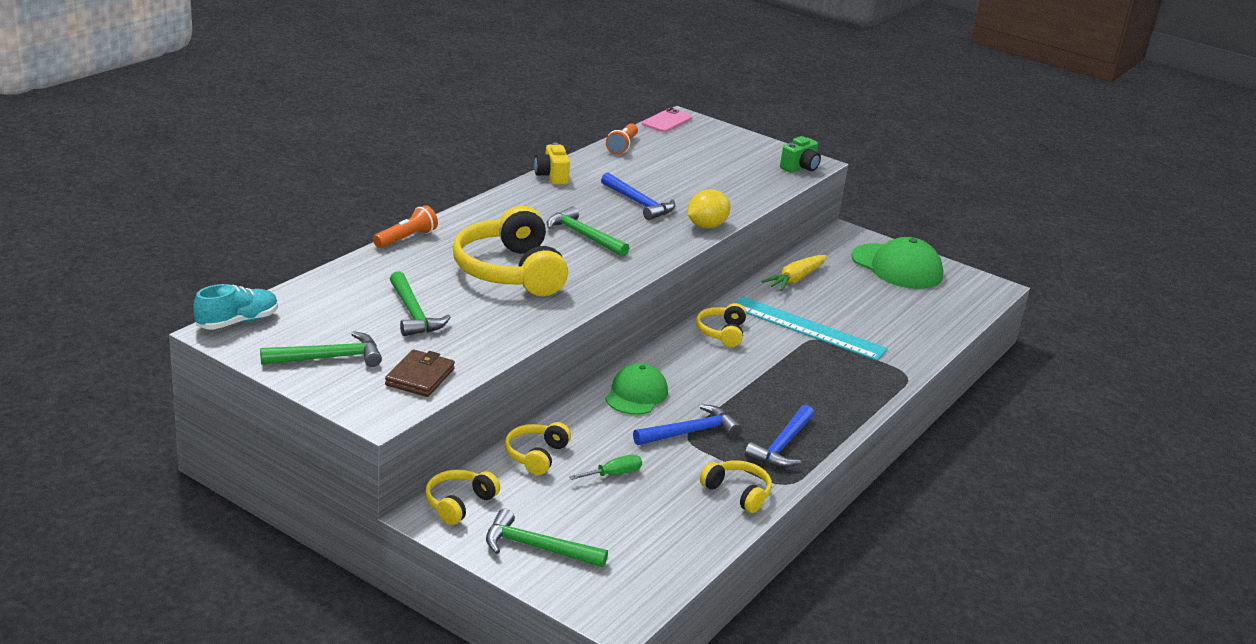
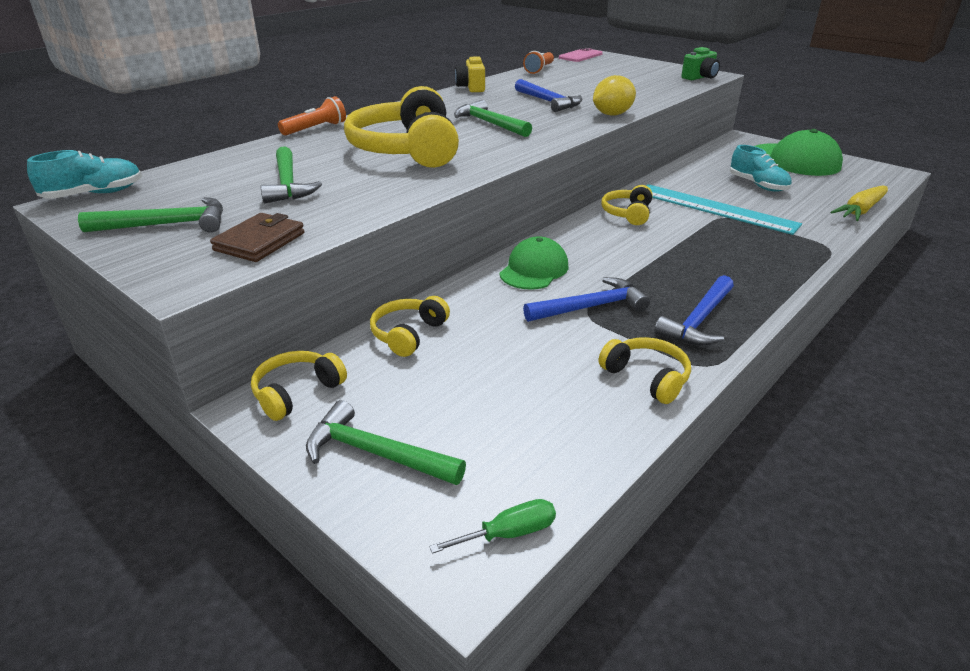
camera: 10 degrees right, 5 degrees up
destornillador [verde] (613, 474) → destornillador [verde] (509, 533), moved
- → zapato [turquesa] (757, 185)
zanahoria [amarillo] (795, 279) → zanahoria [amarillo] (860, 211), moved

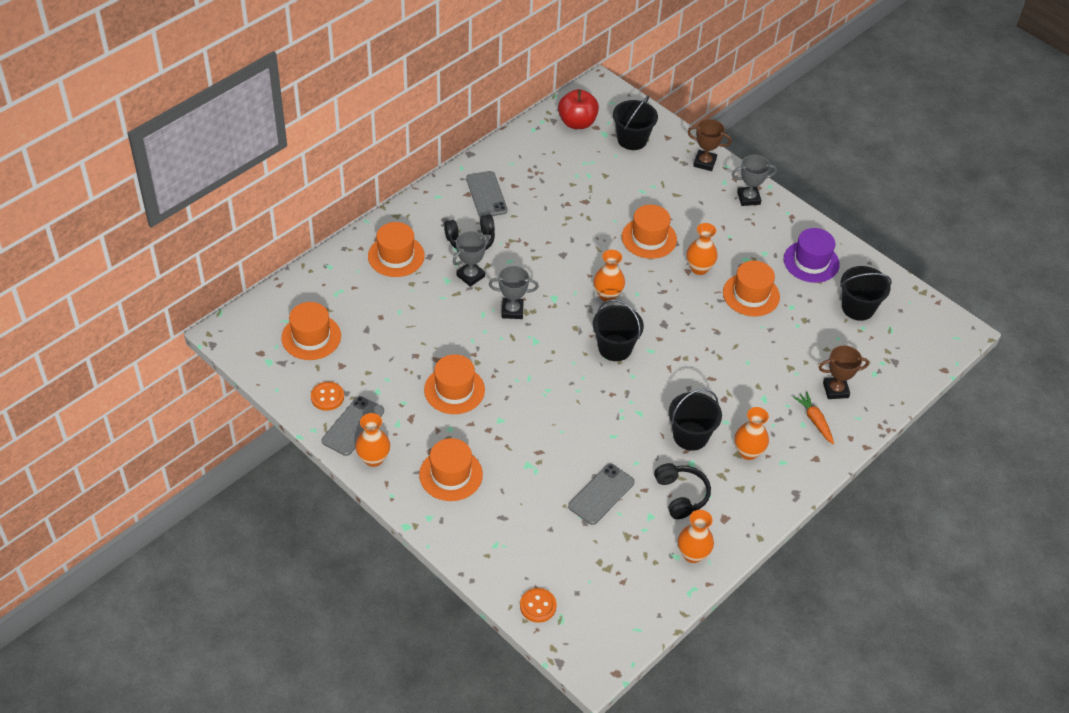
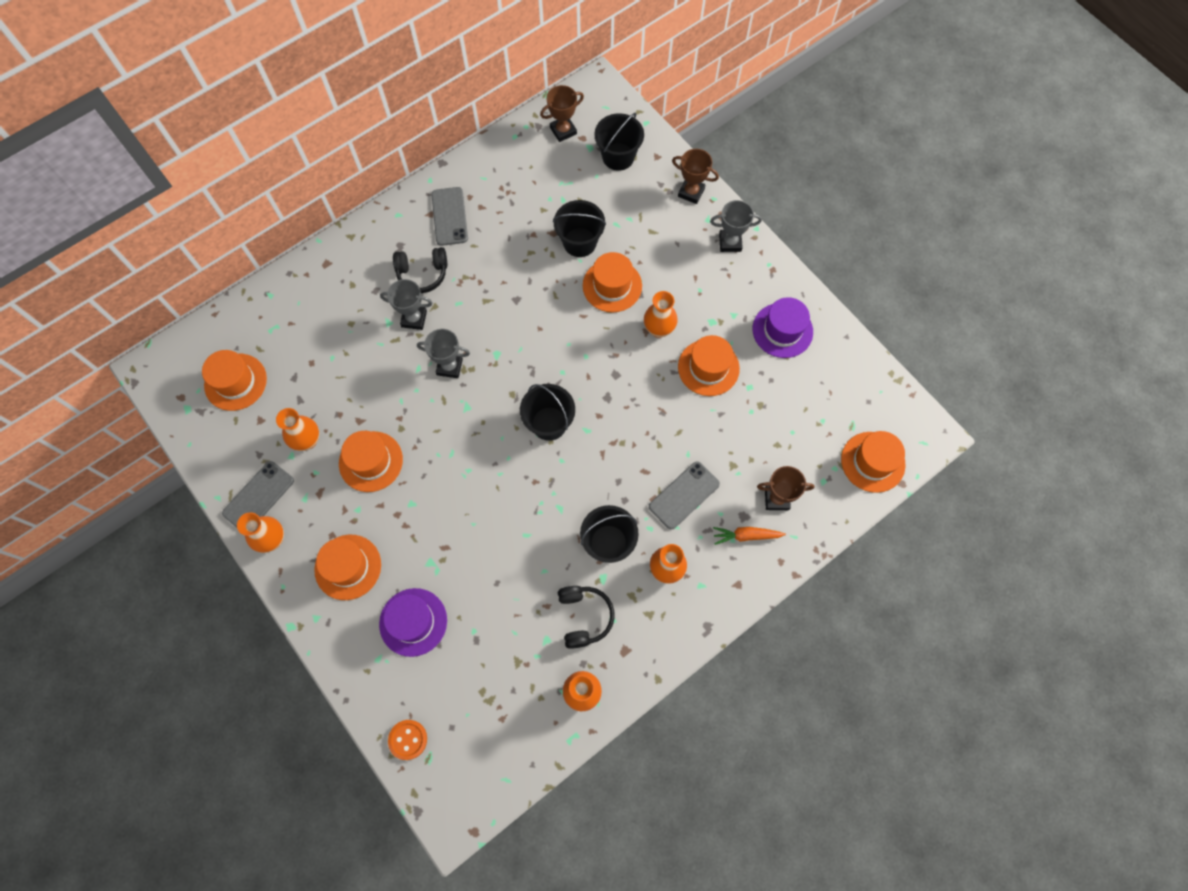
camera: 10 degrees right, 20 degrees up
florero [naranja] (607, 295) → florero [naranja] (307, 440), moved
- → sombrero [morado] (413, 622)
trofeo [gris] (470, 276) → trofeo [gris] (414, 319), 45 degrees clockwise
manzana [rojo] (577, 123) → trofeo [marrón] (563, 131)
balde [negro] (858, 308) → balde [negro] (579, 242), moved
móvil [gris] (601, 494) → móvil [gris] (684, 495), moved
zanahoria [naranja] (814, 420) → zanahoria [naranja] (746, 536), 75 degrees counterclockwise
sombrero [naranja] (396, 256) → sombrero [naranja] (872, 462), moved
botón [naranja] (327, 397) → -

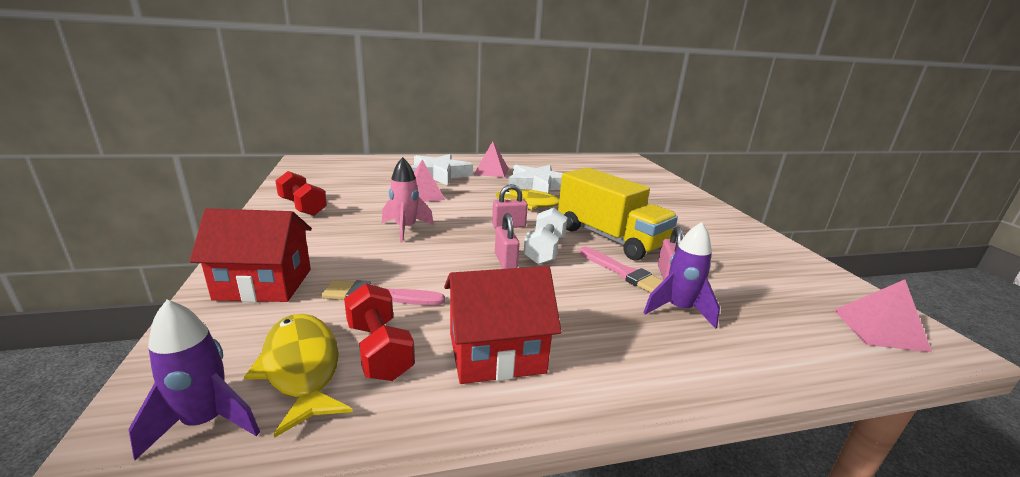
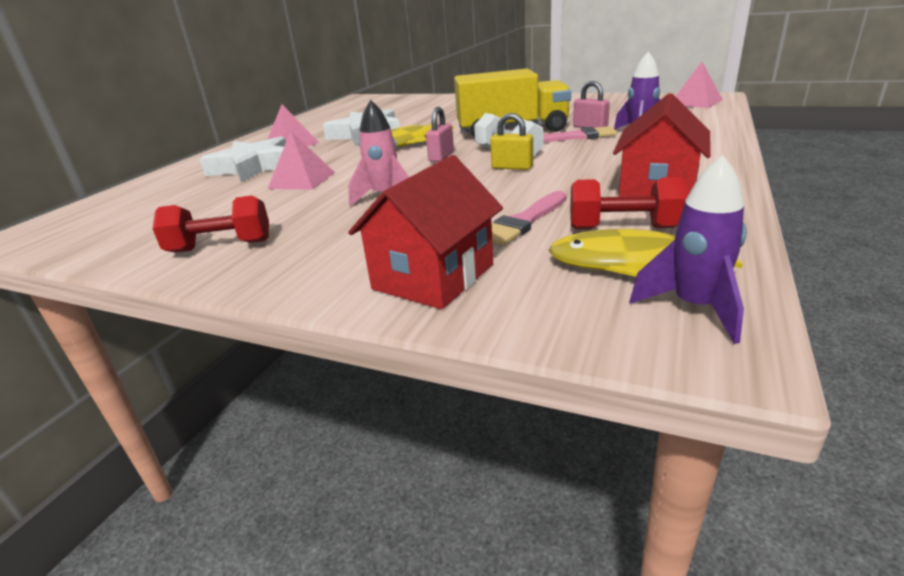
camera: 50 degrees left, 5 degrees up
candado [rosa] (505, 261) → candado [amarillo] (512, 167)

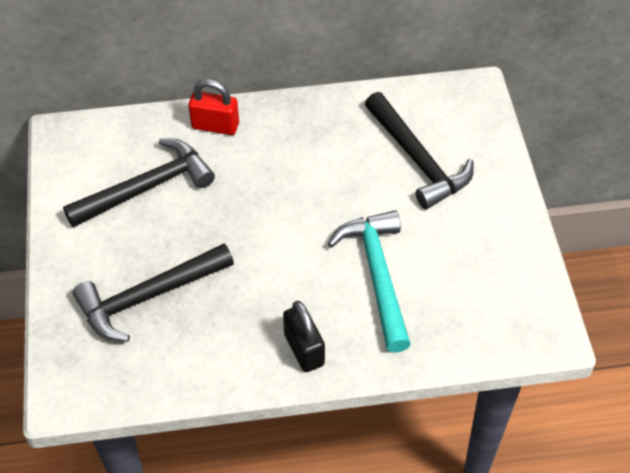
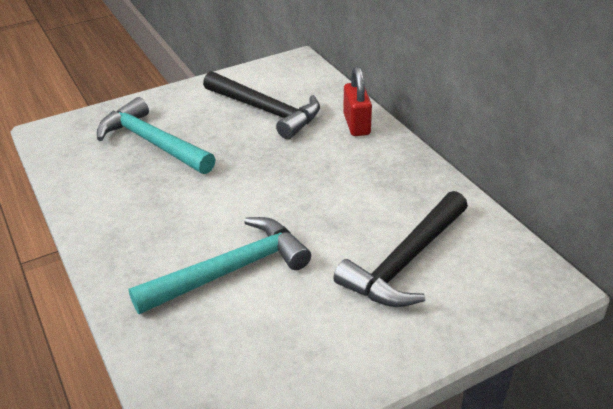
camera: 70 degrees right, 15 degrees down
martillo [negro] (148, 297) → martillo [turquesa] (153, 143)
candado [negro] (304, 349) → -

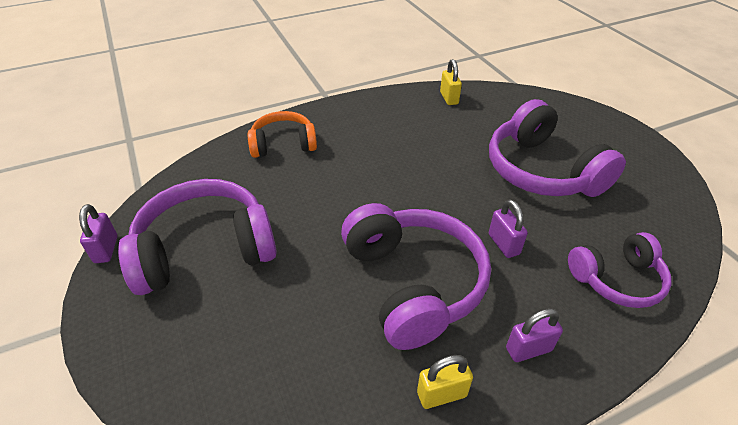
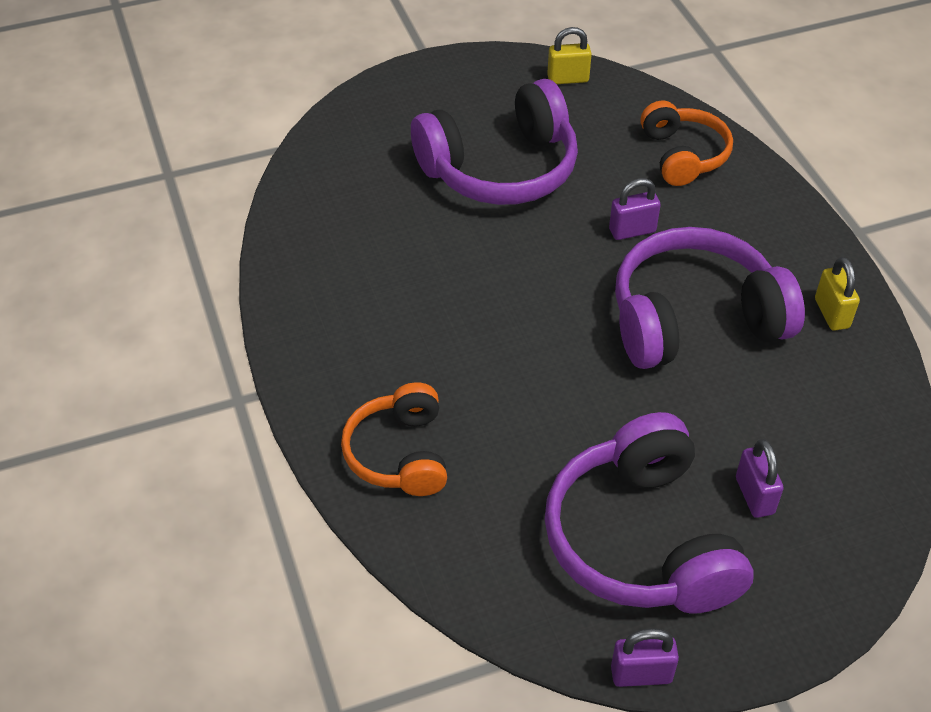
camera: 85 degrees left, 5 degrees up
candado [amarillo] (449, 98) → candado [amarillo] (568, 79), moved
auriculares [morado] (616, 279) → auriculares [naranja] (682, 155)
candado [morado] (528, 349) → candado [morado] (754, 496), moved

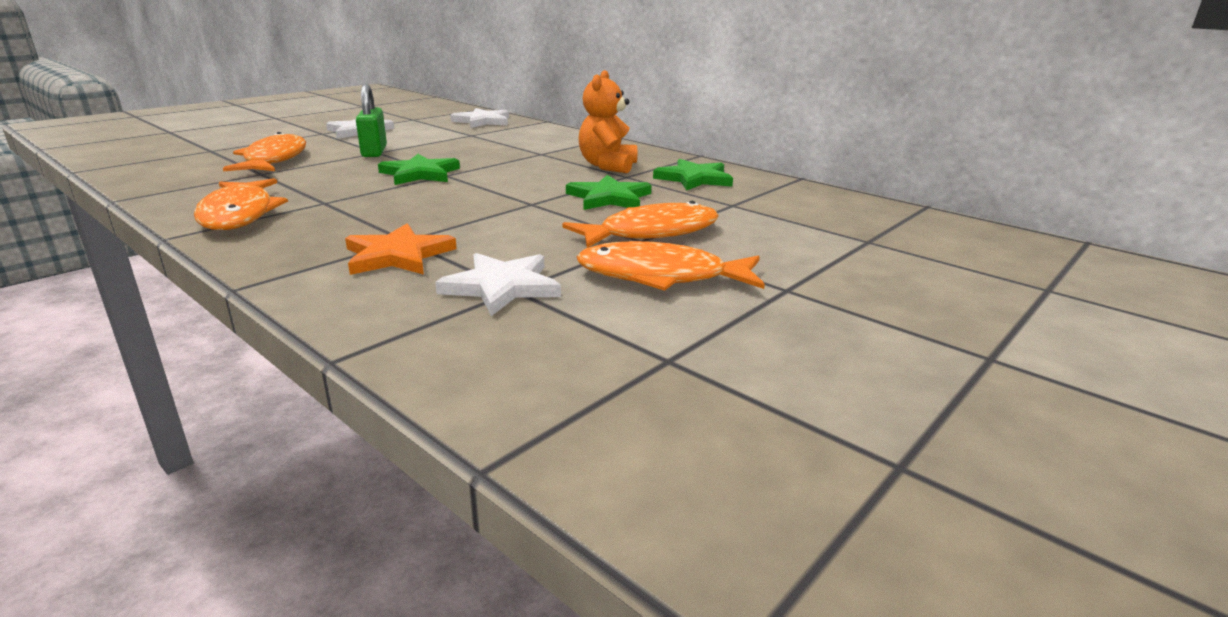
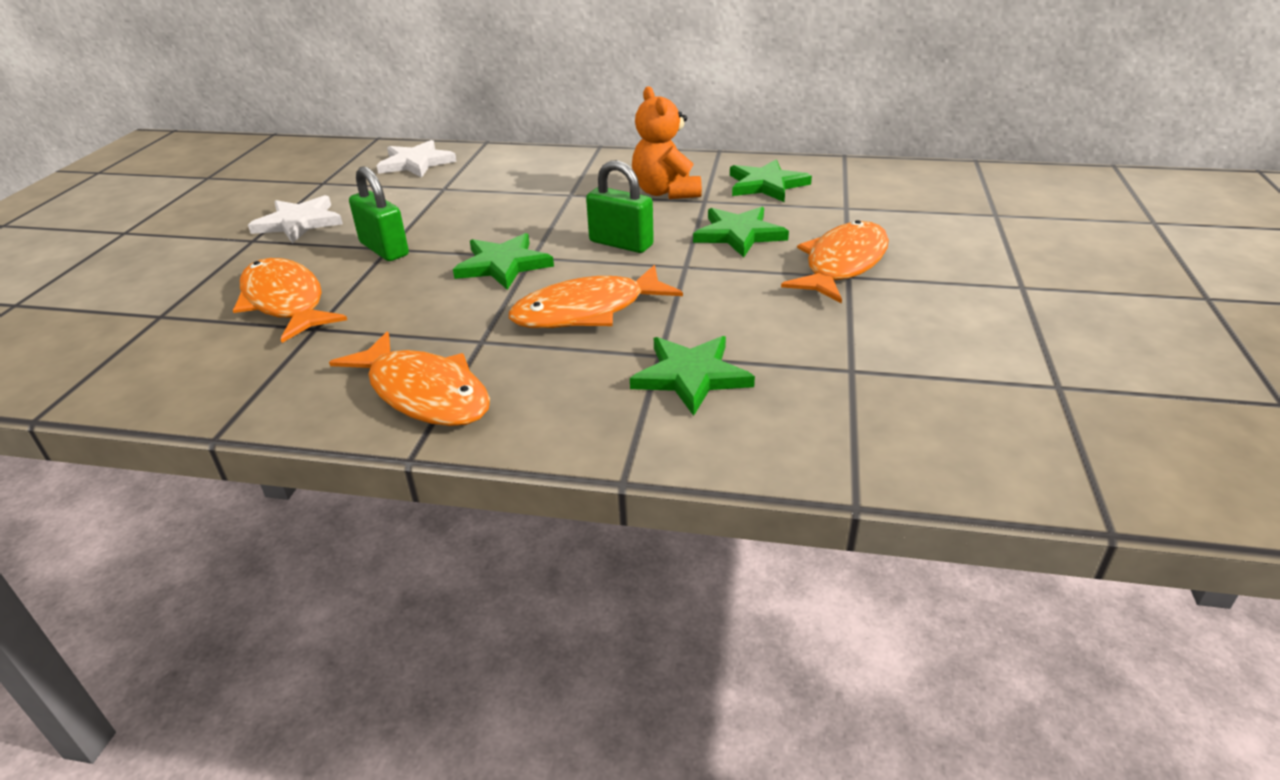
camera: 30 degrees left, 10 degrees up
pez [naranja] (660, 276) → pez [naranja] (587, 311), moved
- → candado [verde] (621, 243)
estrella [naranja] (398, 255) → estrella [verde] (691, 376)
estrella [blanco] (501, 287) → -

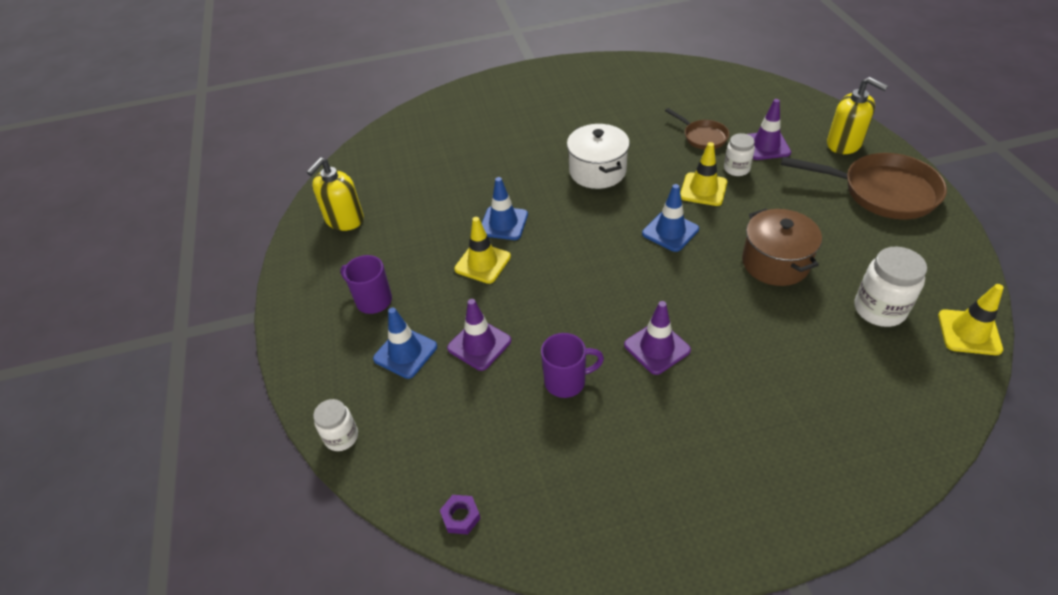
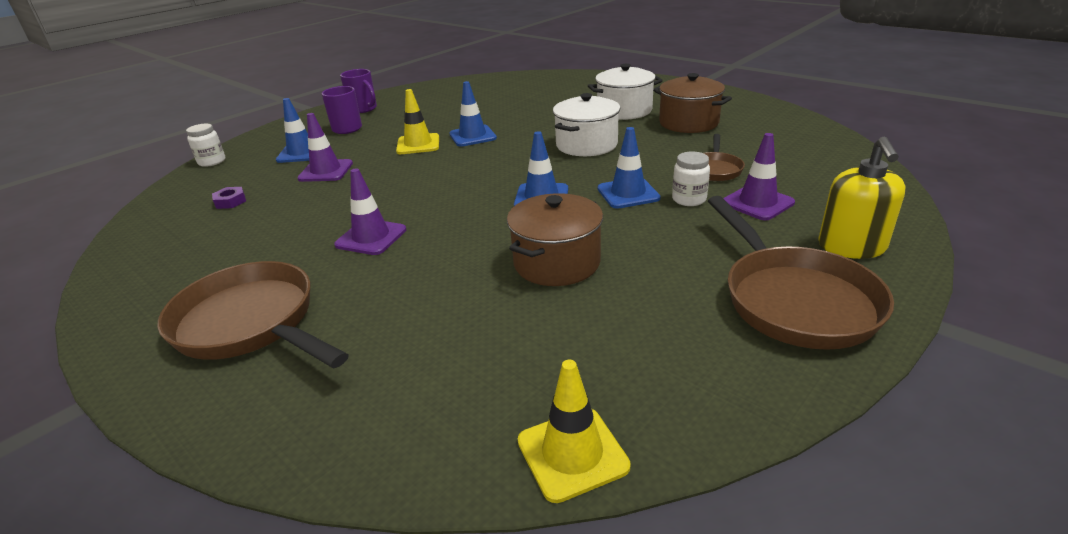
camera: 55 degrees right, 15 degrees down
- → sartén [marrón] (251, 324)
tuerca [morado] (461, 516) → tuerca [morado] (230, 201), moved
taza [morado] (566, 381) → taza [morado] (364, 109), moved
- → olla [blanco] (624, 111)
cono de tráfico [amarillo] (703, 189) → cono de tráfico [azul] (628, 193)
- → olla [marrón] (688, 123)
dispensador de jabón [amarillo] (344, 220) → -
tarro [blanco] (879, 309) → -

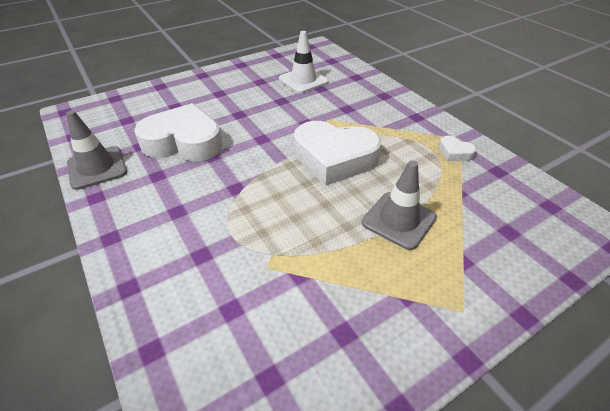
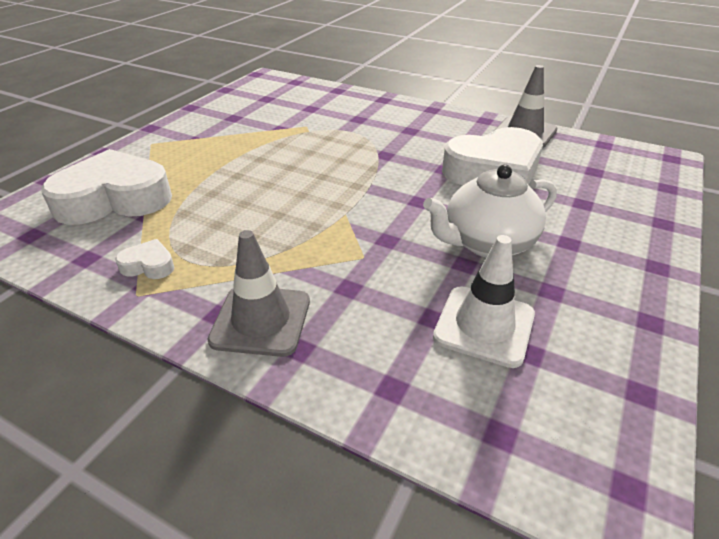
camera: 150 degrees right, 5 degrees down
corazón [blanco] (334, 158) → corazón [blanco] (114, 199), moved
cono de tráfico [gris] (399, 220) → cono de tráfico [gris] (261, 320), moved
- → tetera [blanco] (487, 243)

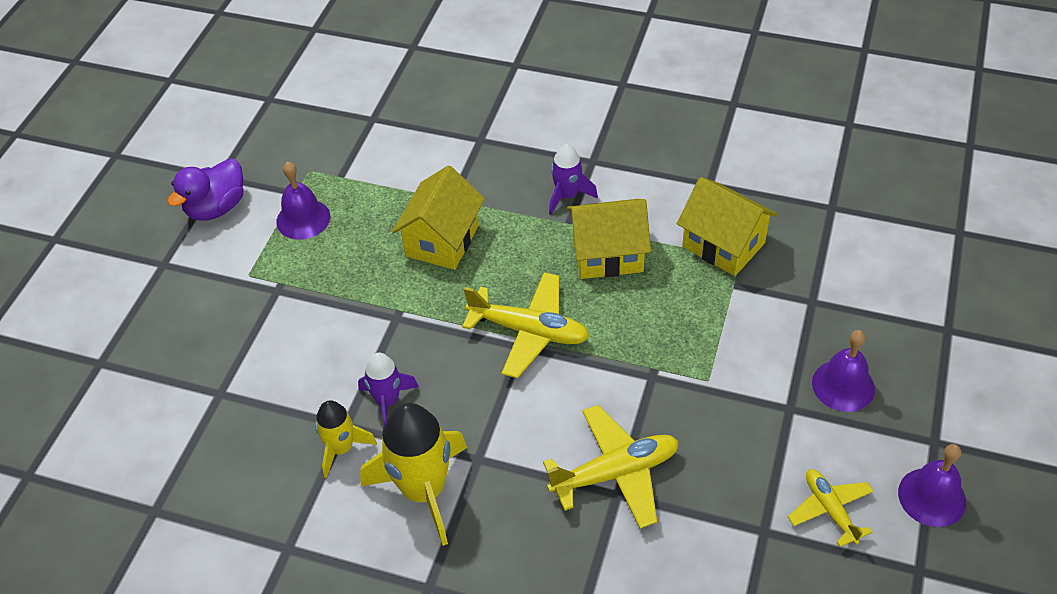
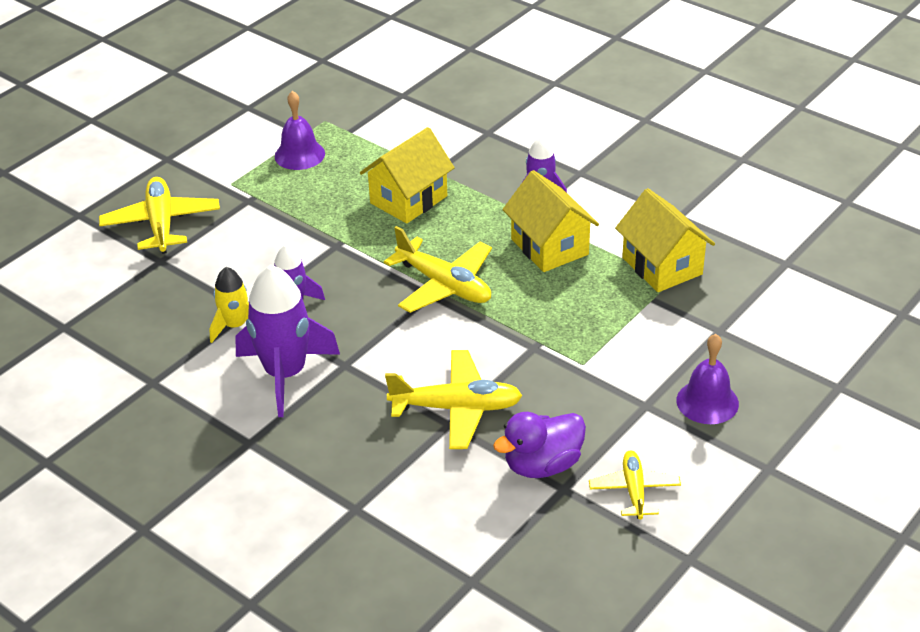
camera: 20 degrees right, 10 degrees down
- → avión [amarillo] (161, 224)
cohete [amarillo] (423, 490) → cohete [morado] (285, 374)
pato [morado] (216, 208) → pato [morado] (542, 465), moved
casa [amarillo] (607, 255) → casa [amarillo] (549, 247), 45 degrees clockwise
campana [morado] (932, 497) → -

